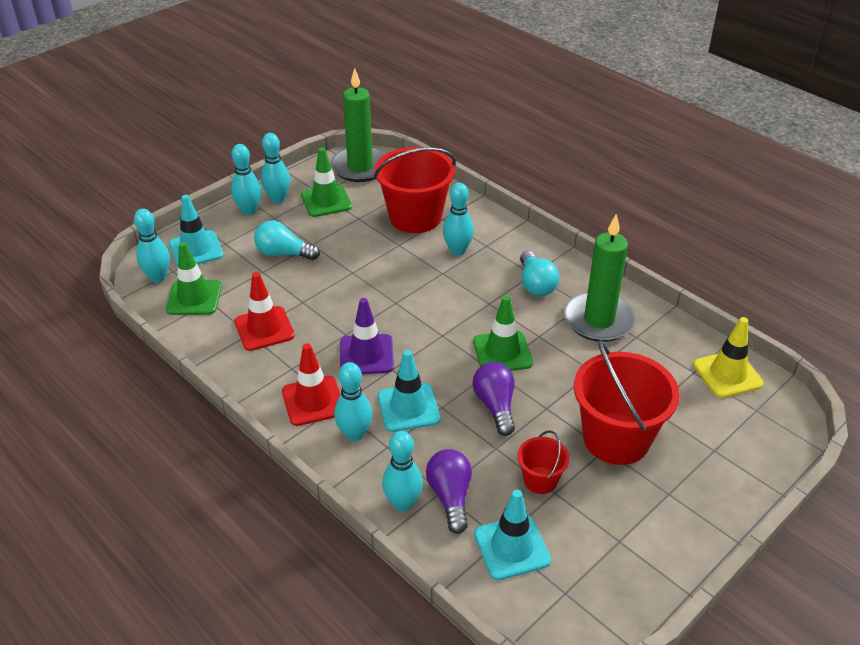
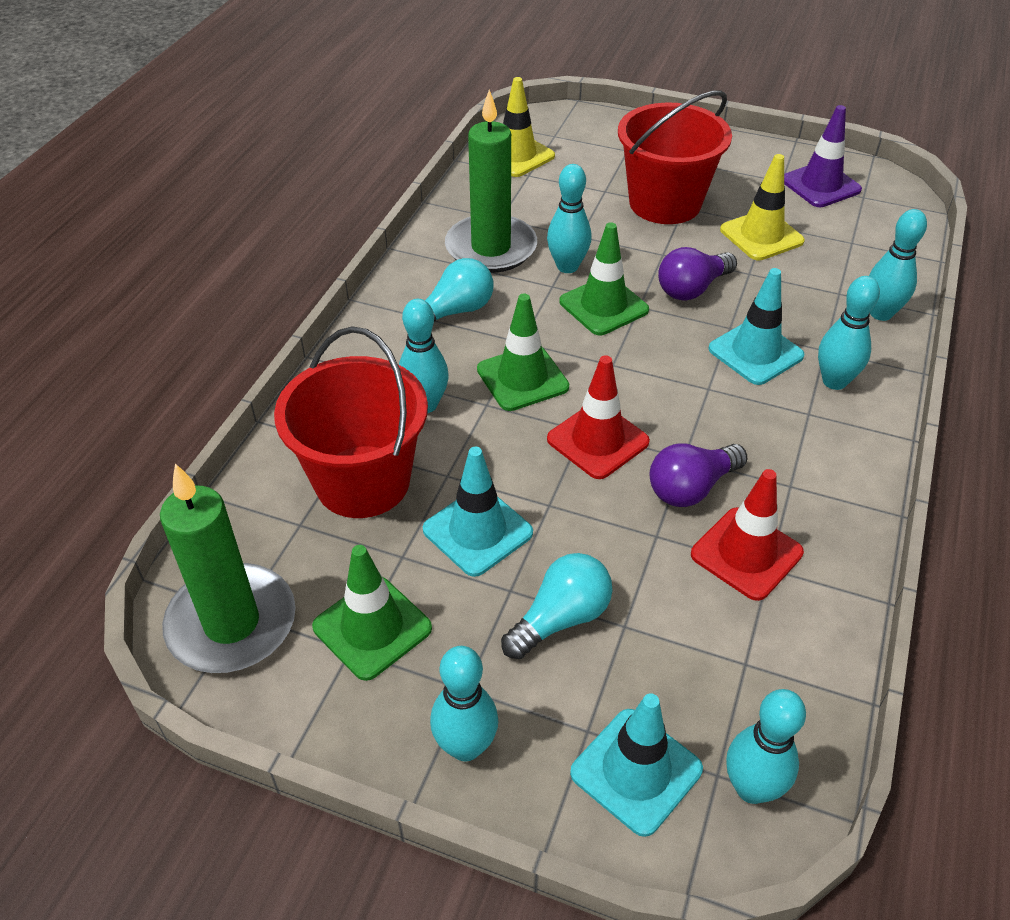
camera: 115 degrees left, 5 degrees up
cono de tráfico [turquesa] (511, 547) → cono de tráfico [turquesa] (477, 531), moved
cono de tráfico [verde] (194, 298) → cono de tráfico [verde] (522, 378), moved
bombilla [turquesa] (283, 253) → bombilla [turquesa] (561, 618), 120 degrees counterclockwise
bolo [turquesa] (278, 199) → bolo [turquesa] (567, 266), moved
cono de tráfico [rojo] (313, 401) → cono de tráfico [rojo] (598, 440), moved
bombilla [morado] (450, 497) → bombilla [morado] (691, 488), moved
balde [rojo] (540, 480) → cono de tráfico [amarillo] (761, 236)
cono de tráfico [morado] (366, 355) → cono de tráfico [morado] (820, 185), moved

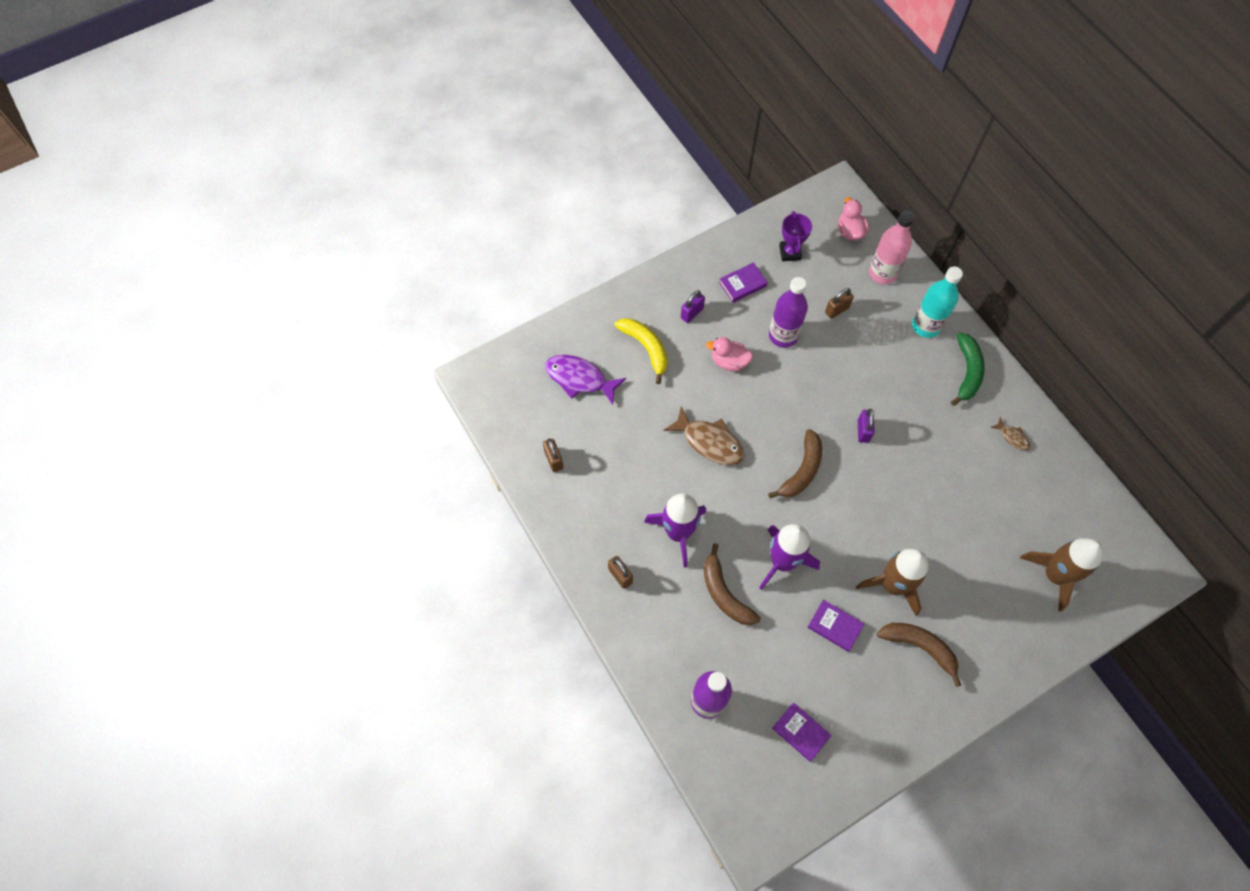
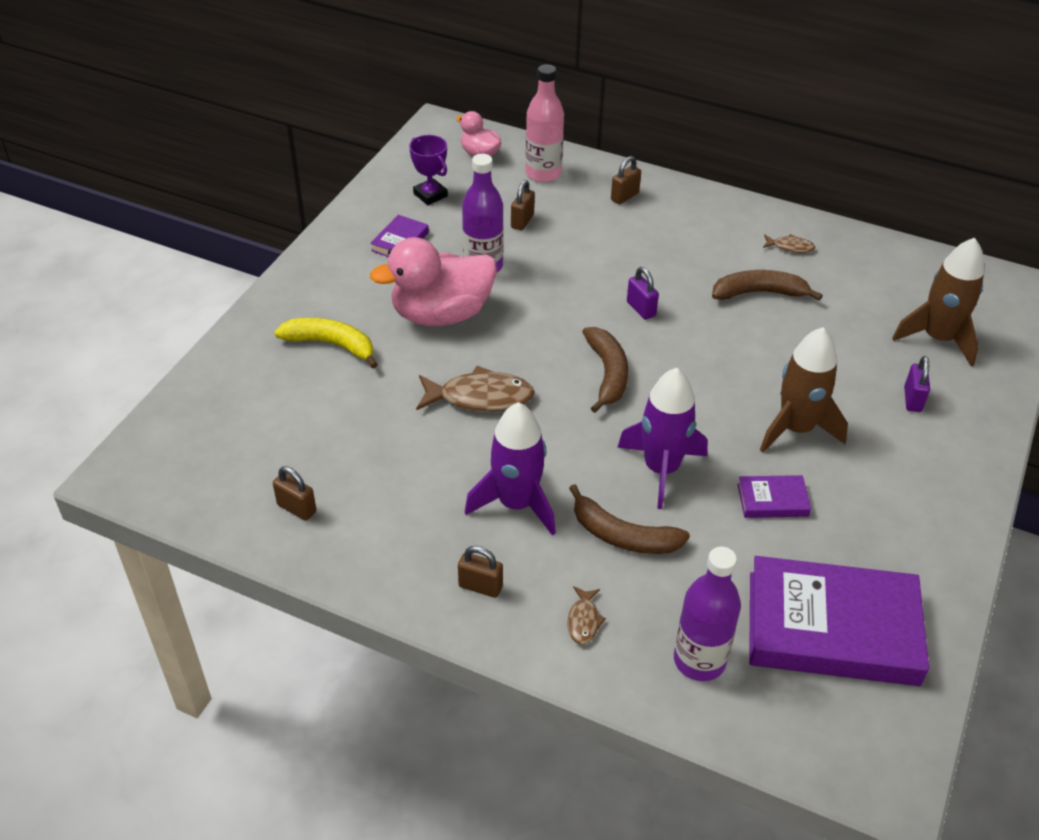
camera: 35 degrees left, 20 degrees down
pato [rosa] (729, 362) → pato [rosa] (441, 314), x1.95
- → pez [marrón] (583, 621)
botella [turquesa] (926, 326) → candado [marrón] (624, 196)
plátano [marrón] (919, 647) → plátano [marrón] (759, 293), moved
libro [morado] (800, 732) → libro [morado] (832, 628), x2.33
candado [morado] (692, 313) → candado [morado] (912, 399), moved
pez [morado] (579, 379) → -
plátano [verde] (967, 372) → -

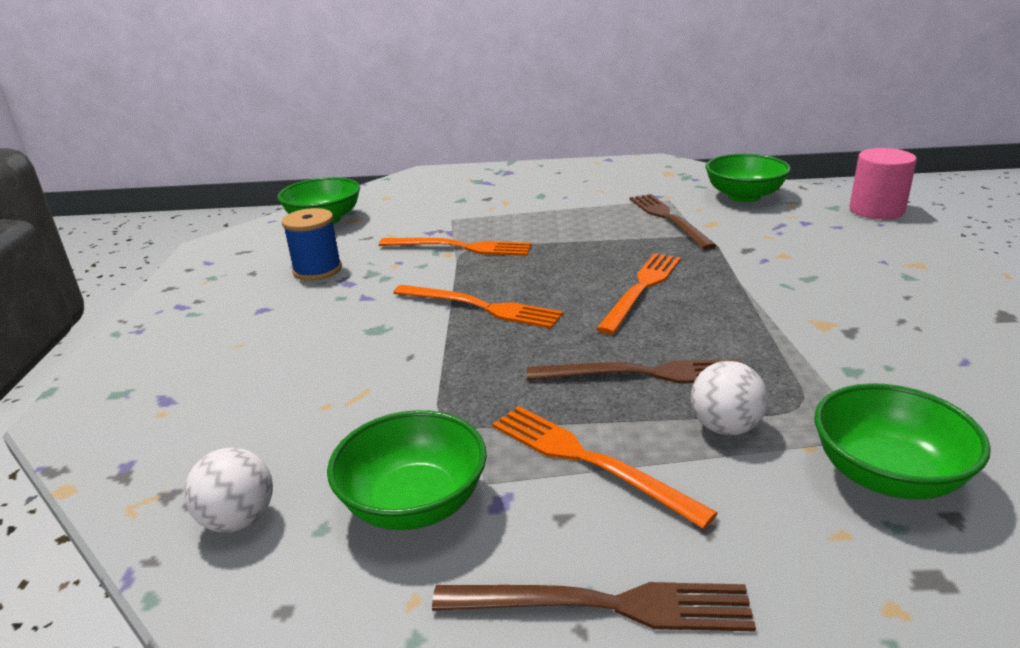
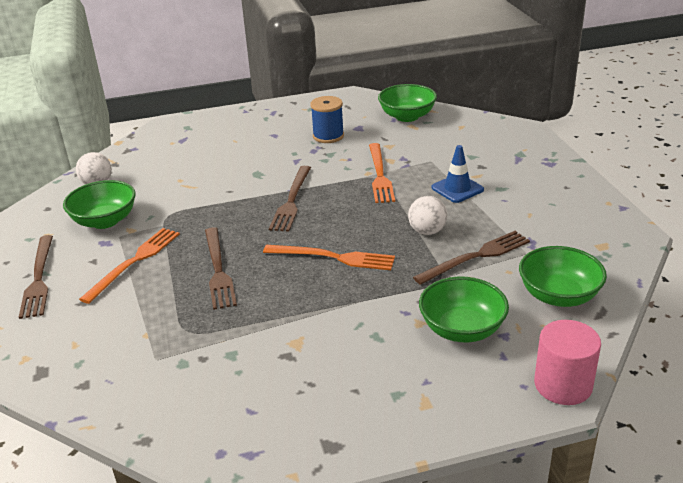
camera: 75 degrees right, 5 degrees up
tenedor [naranja] (481, 307) → tenedor [marrón] (291, 201)
pelota [blanco] (725, 427) → pelota [blanco] (427, 231), moved
cuenco [verde] (887, 475) → cuenco [verde] (462, 329), moved
- → cono de tráfico [azul] (457, 189)

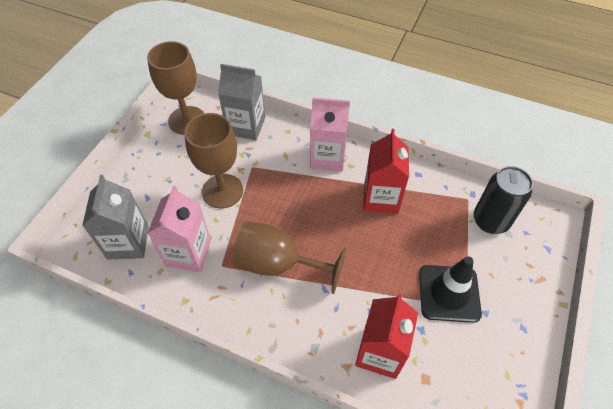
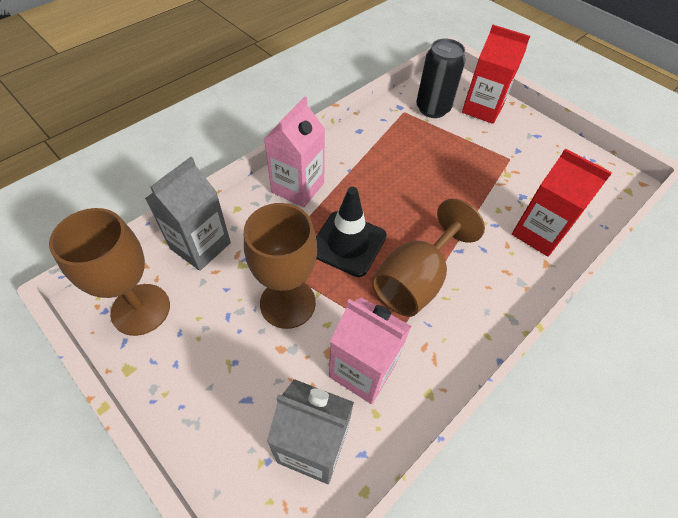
camera: 70 degrees left, 0 degrees up
cono de tráfico [negro] (449, 293) → cono de tráfico [negro] (348, 243), moved
cartón de leche [rojo] (381, 198) → cartón de leche [rojo] (482, 109), moved

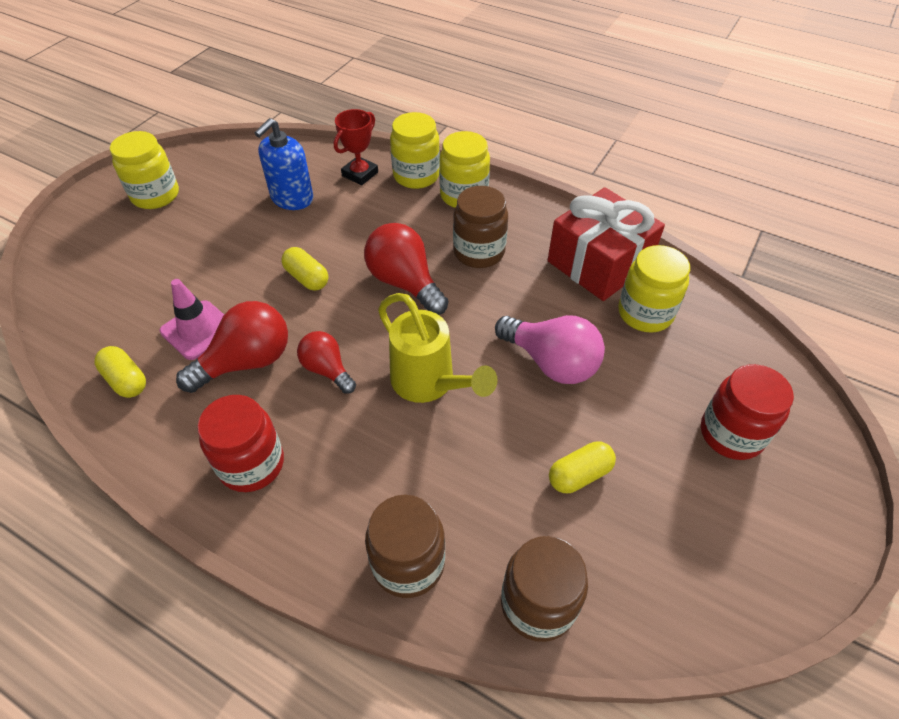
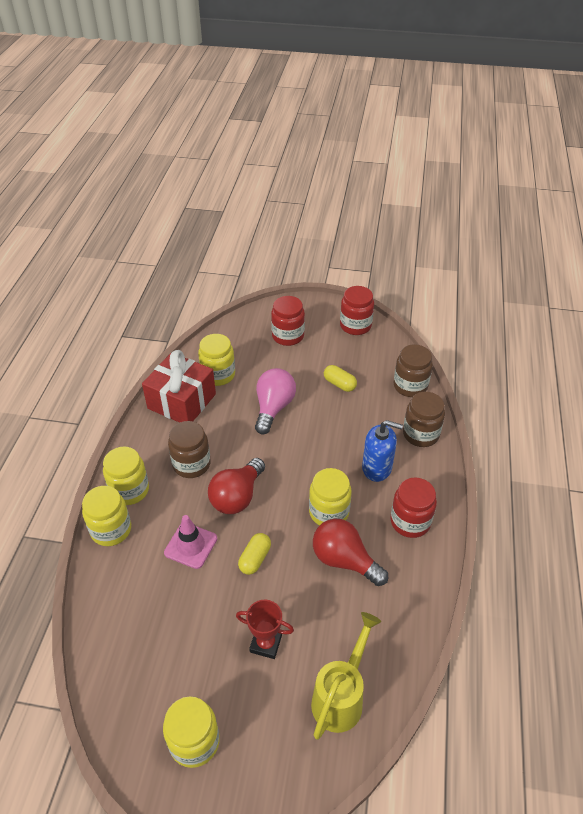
camera: 110 degrees left, 5 degrees down
cono de tráfico [rosa] (198, 330) → cono de tráfico [rosa] (191, 545), moved
trofeo [rojo] (360, 174) → trofeo [rojo] (265, 643), moved
bombilla [rojo] (327, 370) → tarro [amarillo] (329, 512)
regadera [amarillo] (429, 384) → regadera [amarillo] (341, 696), moved
- → tarro [rojo] (355, 326)
dispensador de jabón [azul] (292, 198) → dispensador de jabón [azul] (377, 468), moved
cápsula [amarillo] (126, 380) → -

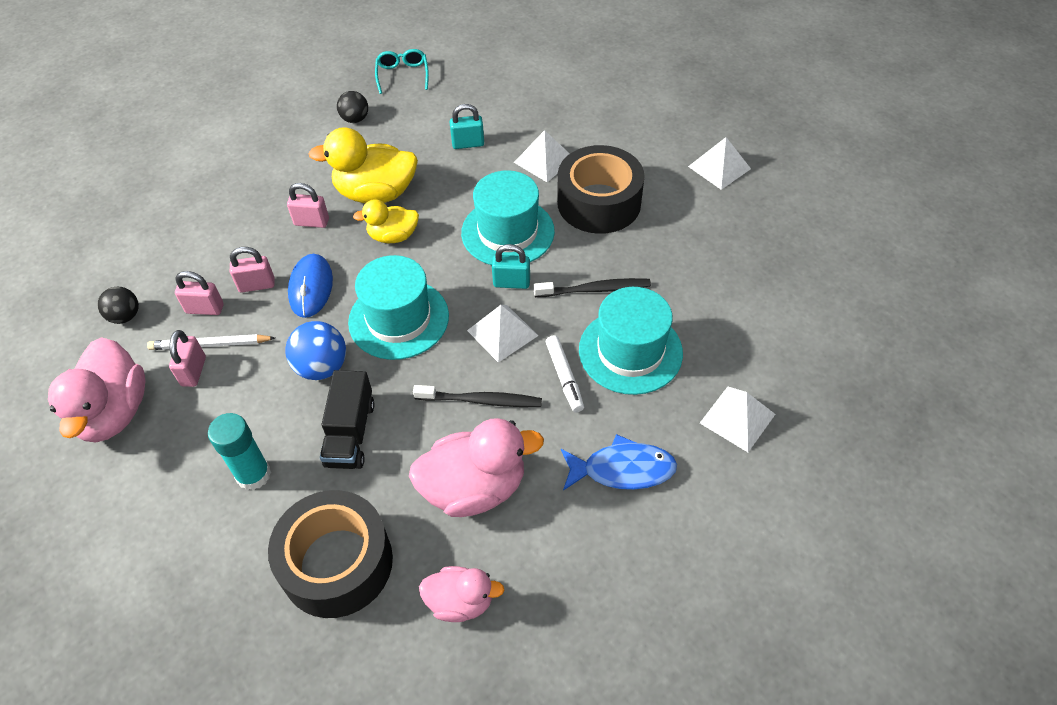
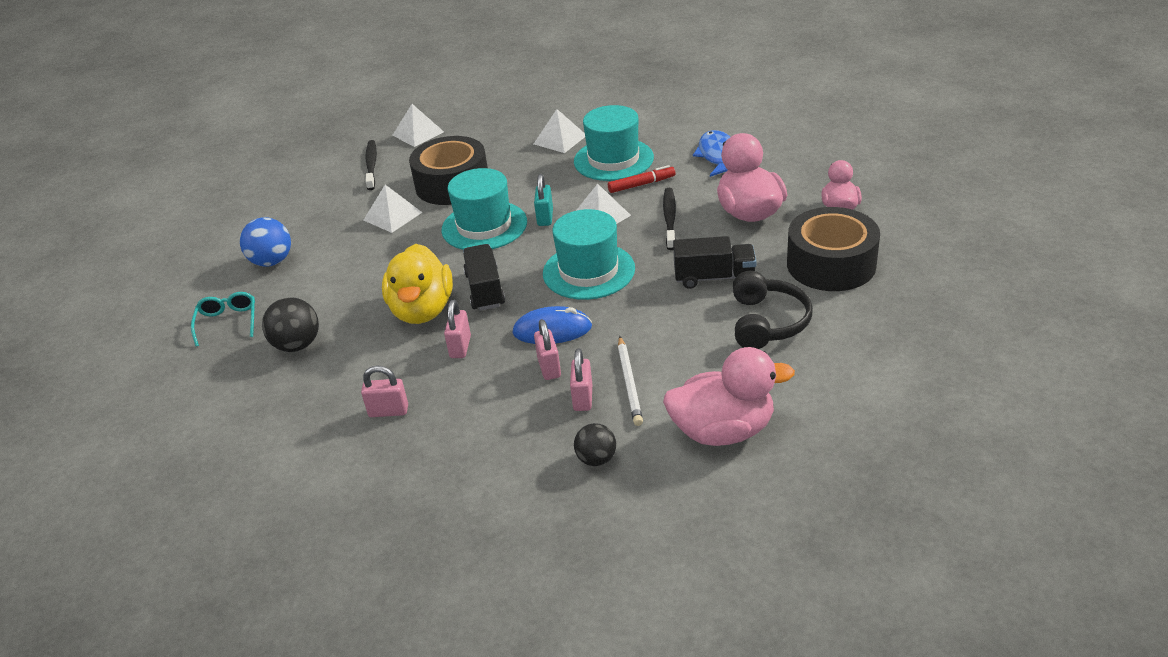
camera: 90 degrees left, 15 degrees down
gafas [turquesa] (402, 75) → gafas [turquesa] (228, 322), 90 degrees clockwise
pelota [azul] (322, 367) → pelota [azul] (272, 261), moved
pelota [negro] (355, 119) → pelota [negro] (297, 345), x1.50
candado [rosa] (193, 371) → candado [rosa] (388, 411), moved
cepillo de dientes [negro] (595, 289) → cepillo de dientes [negro] (371, 165), moved
pato [amarillo] (393, 236) → camión [negro] (485, 290)
pirámide [blanco] (737, 418) → pirámide [blanco] (560, 139), moved
rotulador [blanco] (564, 377) → rotulador [rojo] (641, 184)
barra de pegamento [turquesa] (253, 474) → auriculares [negro] (767, 322)
candado [turquesa] (468, 144) → -

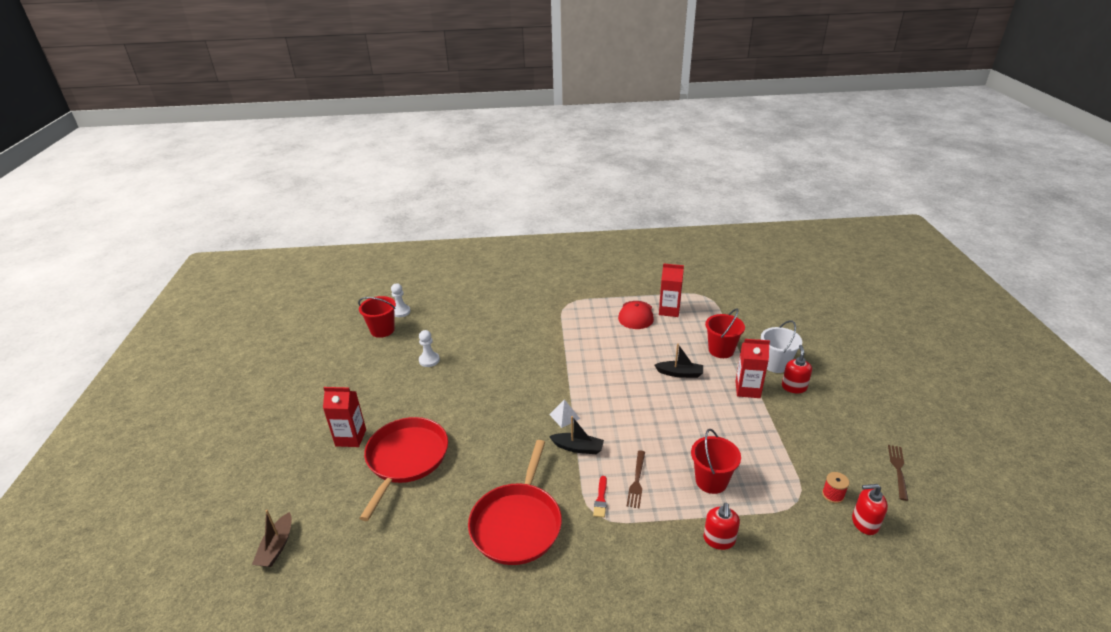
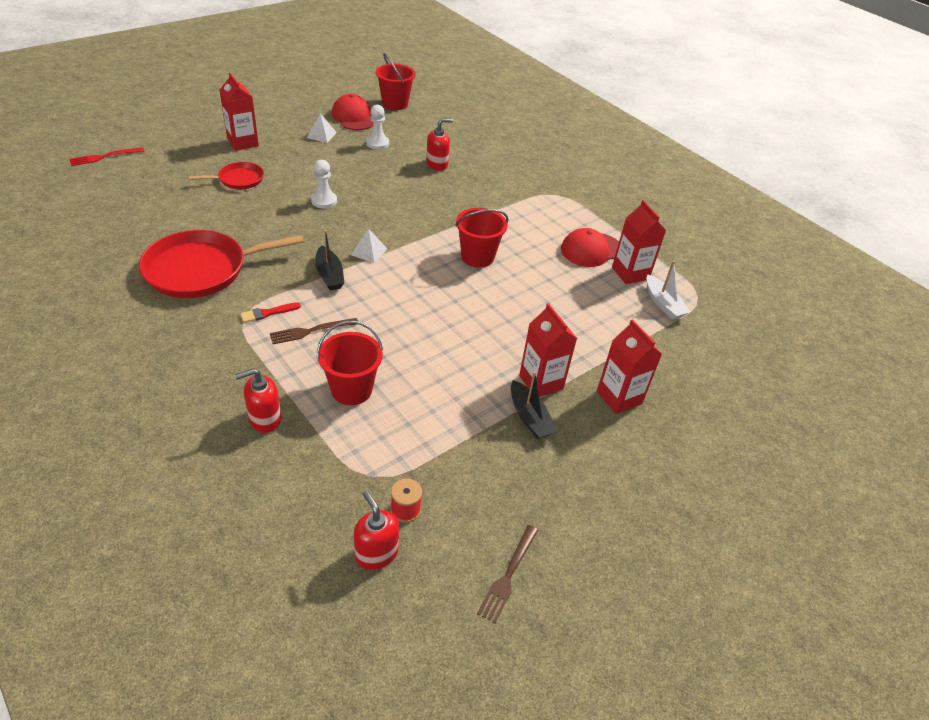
camera: 50 degrees right, 10 degrees up
barco [marrón] (277, 547) → tenedor [rojo] (104, 157)
sartén [rojo] (406, 459) → sartén [rojo] (238, 179), x0.52
- → pirámide [blanco] (321, 135)
peón [blanco] (401, 312) → peón [blanco] (324, 201), moved
- → gorra [rojo] (353, 117)
dispensador de jabón [rojo] (794, 387) → dispensador de jabón [rojo] (437, 164), moved
balde [rojo] (721, 350) → balde [rojo] (477, 257), moved
tenedor [marrón] (898, 469) → tenedor [marrón] (508, 576), 135 degrees clockwise
barco [negro] (680, 373) → barco [negro] (529, 417), moved
balde [blanco] (775, 364) → cartón de leche [rojo] (619, 397)
- → barco [blanco] (663, 304)

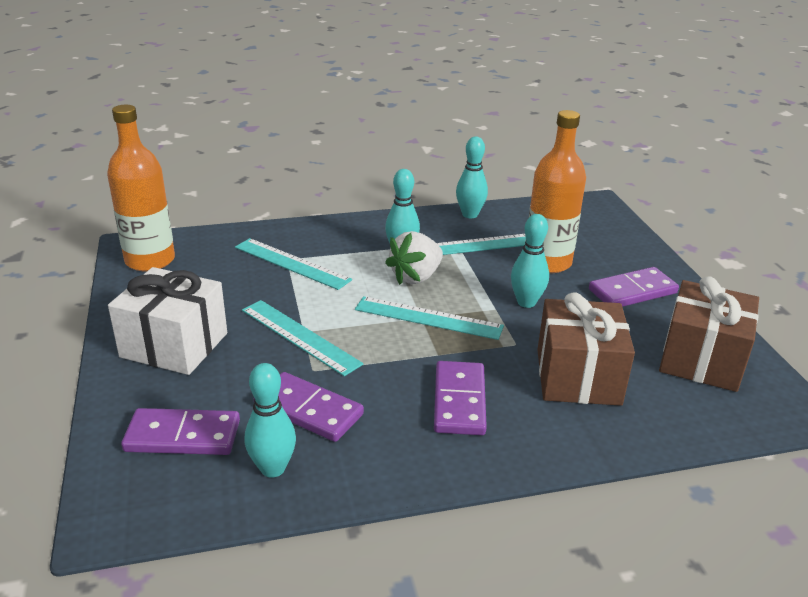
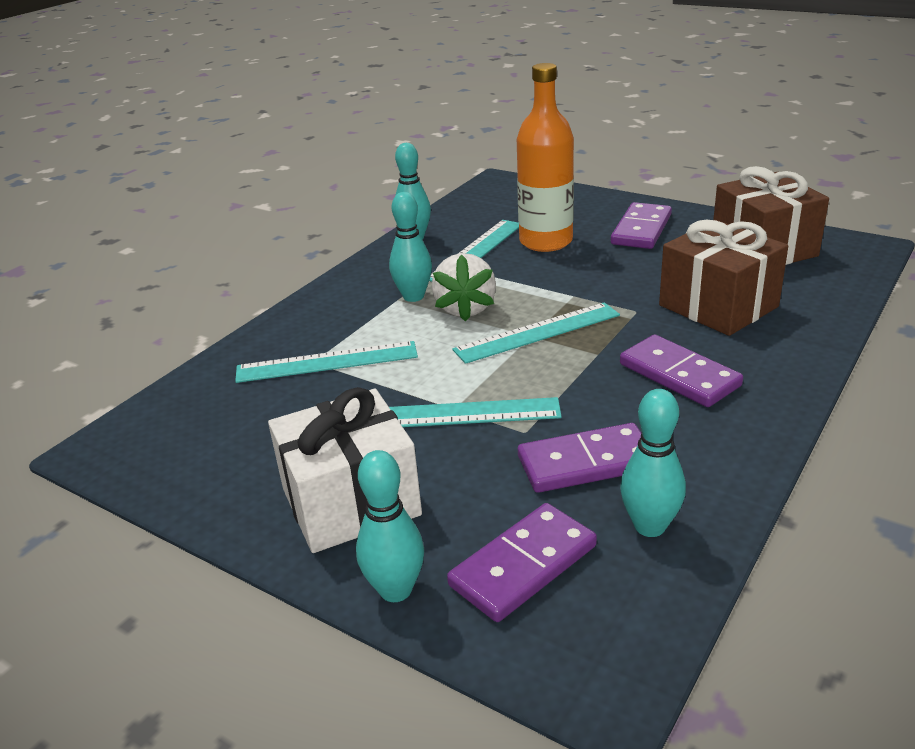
camera: 40 degrees left, 0 degrees up
bolo [turquesa] (526, 302) → bolo [turquesa] (395, 590), moved
botella [naranja] (150, 260) → -

